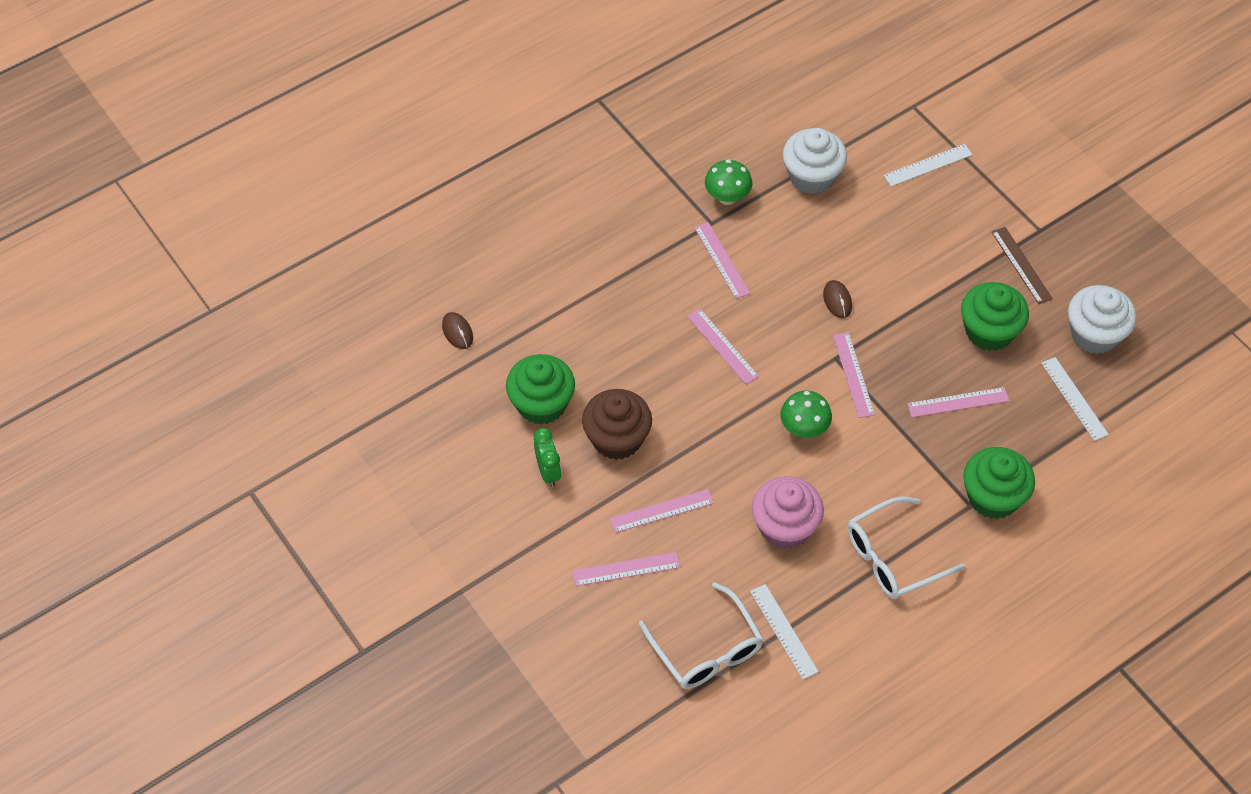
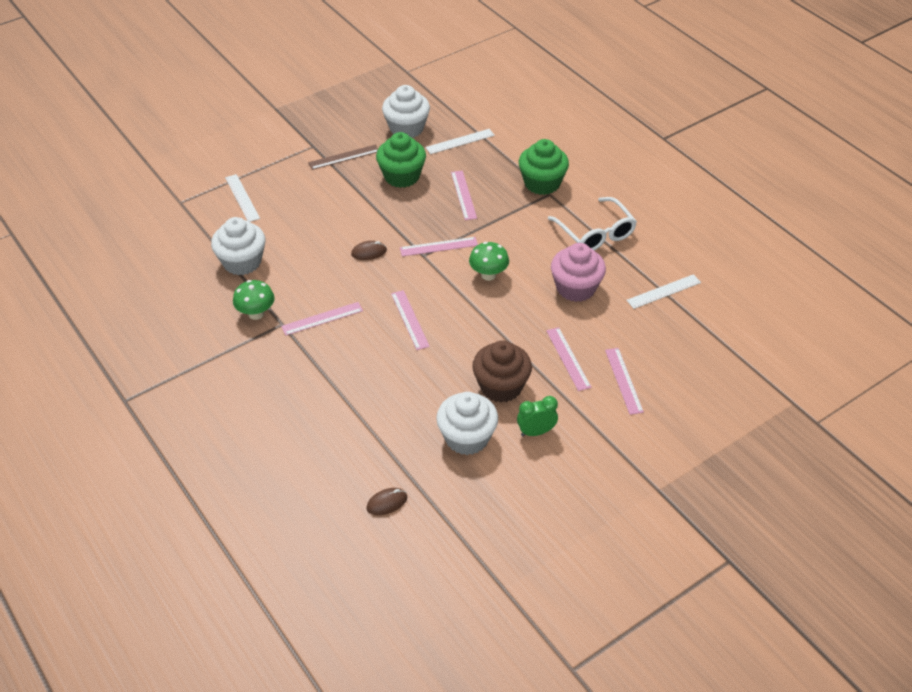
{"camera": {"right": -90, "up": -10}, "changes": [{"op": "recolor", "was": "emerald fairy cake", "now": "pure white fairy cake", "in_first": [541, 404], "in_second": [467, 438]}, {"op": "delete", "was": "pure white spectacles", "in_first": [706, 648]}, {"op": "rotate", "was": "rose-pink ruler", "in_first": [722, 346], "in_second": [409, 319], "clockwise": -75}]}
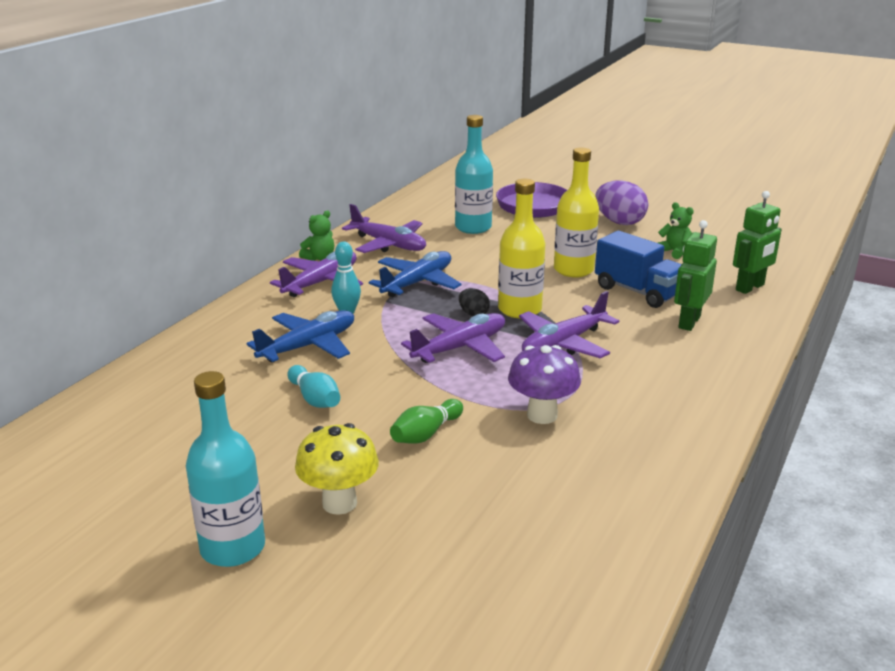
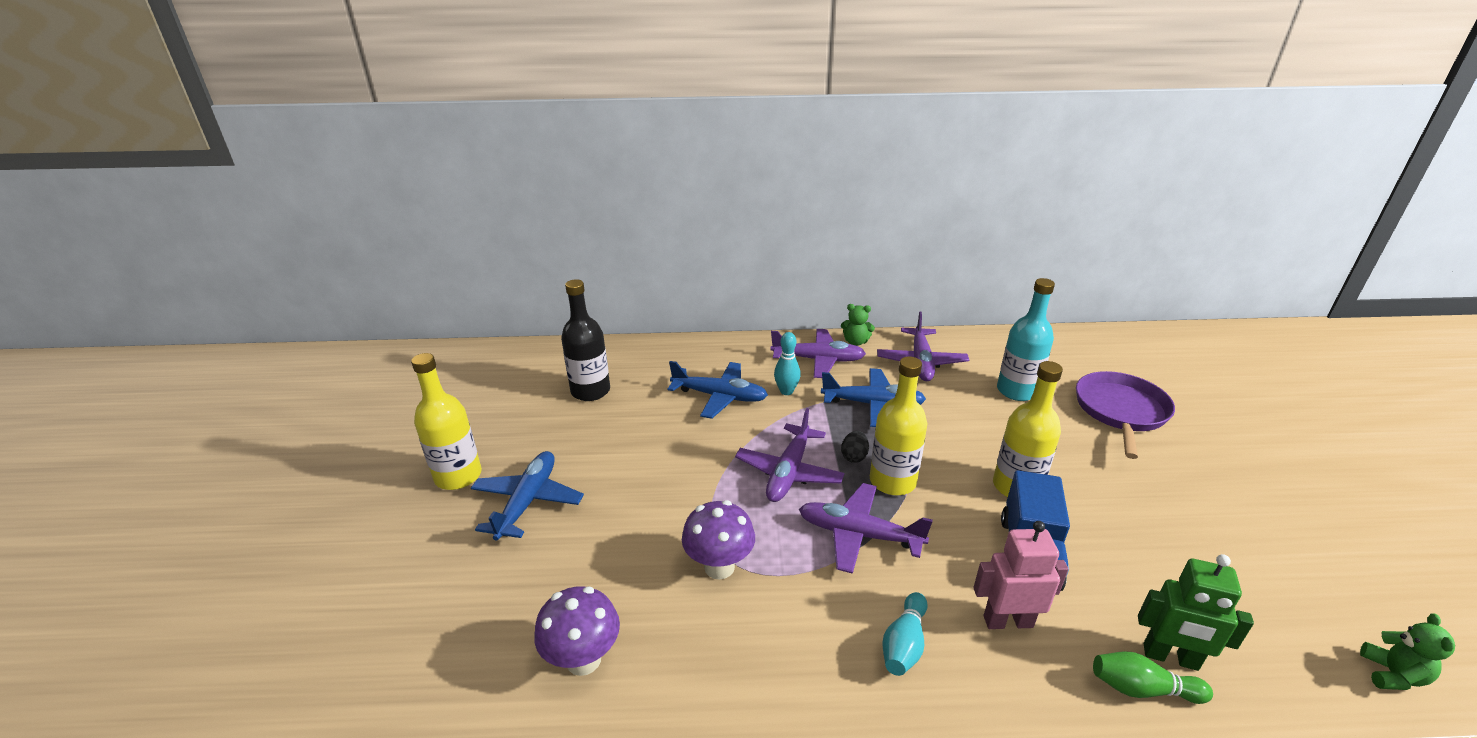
{"camera": {"right": 60, "up": 5}, "changes": [{"op": "recolor", "was": "aqua bottle", "now": "golden bottle", "in_first": [233, 547], "in_second": [458, 476]}, {"op": "move", "was": "aqua skittle", "in_first": [315, 399], "in_second": [904, 644]}, {"op": "replace", "was": "golden fungus", "now": "cobalt aeroplane", "in_first": [339, 503], "in_second": [528, 501]}, {"op": "move", "was": "emerald skittle", "in_first": [426, 434], "in_second": [1141, 689]}, {"op": "rotate", "was": "violet aeroplane", "in_first": [460, 347], "in_second": [789, 472], "clockwise": 90}, {"op": "delete", "was": "violet egg shape", "in_first": [619, 222]}, {"op": "move", "was": "emerald teddy", "in_first": [674, 252], "in_second": [1392, 675]}, {"op": "recolor", "was": "emerald toy robot", "now": "rose-pink toy robot", "in_first": [689, 322], "in_second": [1007, 621]}, {"op": "insert", "now": "violet fungus", "in_second": [583, 660]}, {"op": "insert", "now": "jet-black bottle", "in_second": [590, 391]}]}
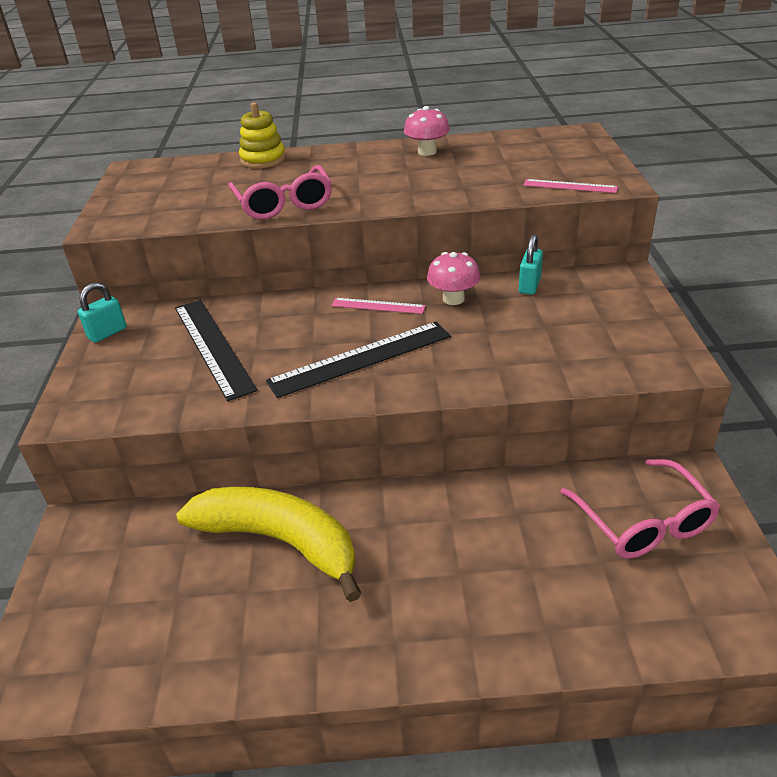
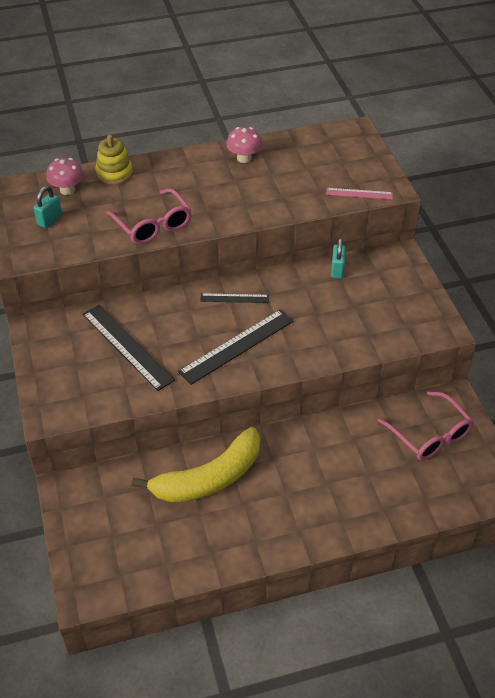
{"camera": {"right": -15, "up": 10}, "changes": [{"op": "move", "was": "aqua padlock", "in_first": [107, 333], "in_second": [49, 220]}, {"op": "rotate", "was": "golden banana", "in_first": [280, 541], "in_second": [209, 478], "clockwise": 135}, {"op": "recolor", "was": "rose-pink ruler", "now": "jet-black ruler", "in_first": [378, 306], "in_second": [234, 298]}, {"op": "move", "was": "rose-pink fungus", "in_first": [453, 299], "in_second": [67, 190]}]}
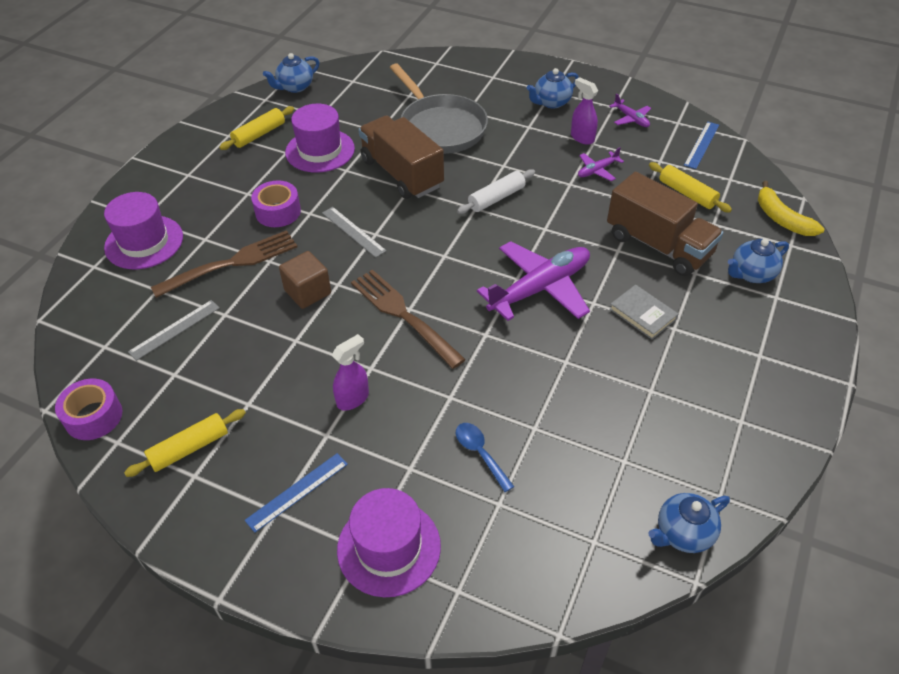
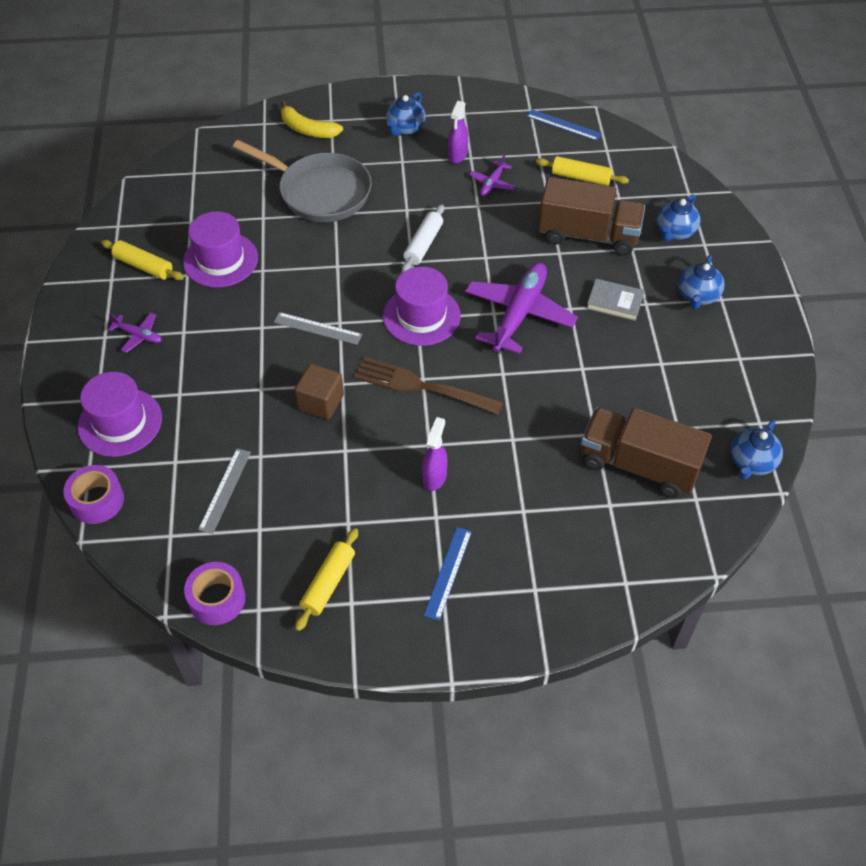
{"camera": {"right": -30, "up": 5}, "changes": [{"op": "delete", "was": "brown dinner fork", "in_first": [230, 264]}, {"op": "rotate", "was": "golden rolling pin", "in_first": [259, 134], "in_second": [143, 266], "clockwise": -75}, {"op": "move", "was": "violet sticky tape", "in_first": [278, 212], "in_second": [97, 501]}, {"op": "move", "was": "cobalt teapot", "in_first": [295, 87], "in_second": [697, 296]}, {"op": "move", "was": "violet top hat", "in_first": [389, 547], "in_second": [421, 316]}, {"op": "move", "was": "brown lorry", "in_first": [402, 173], "in_second": [638, 465]}, {"op": "delete", "was": "cobalt tablespoon", "in_first": [480, 453]}, {"op": "rotate", "was": "violet spray bottle", "in_first": [582, 138], "in_second": [457, 155], "clockwise": -90}, {"op": "move", "was": "violet aeroplane", "in_first": [631, 119], "in_second": [138, 335]}, {"op": "rotate", "was": "cobalt ruler", "in_first": [701, 145], "in_second": [563, 125], "clockwise": -60}, {"op": "move", "was": "golden banana", "in_first": [781, 219], "in_second": [307, 129]}]}
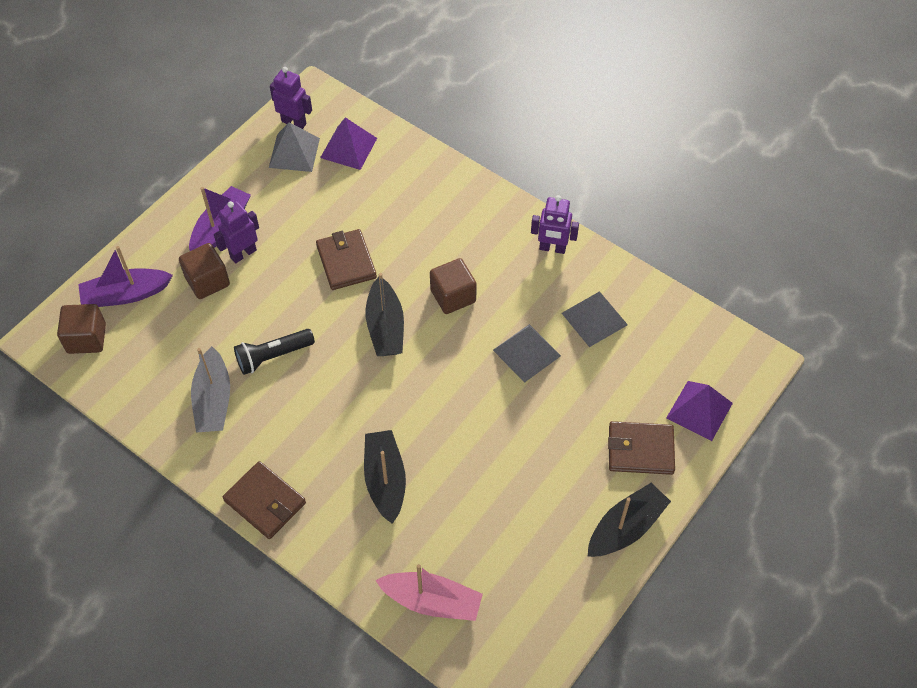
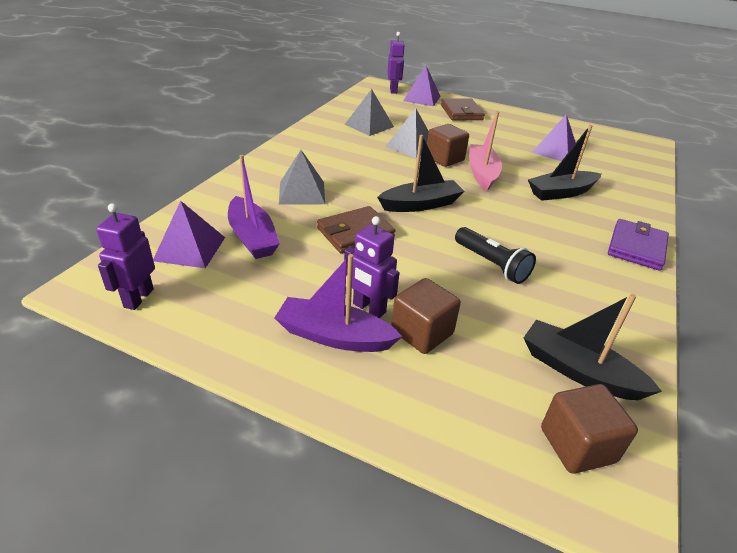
{"camera": {"right": -105, "up": -20}, "changes": [{"op": "move", "was": "violet boat", "in_first": [125, 294], "in_second": [252, 237]}, {"op": "delete", "was": "ash-grey boat", "in_first": [213, 400]}, {"op": "recolor", "was": "brown billfold", "now": "violet billfold", "in_first": [265, 502], "in_second": [636, 247]}, {"op": "move", "was": "ash-grey solid pyramid", "in_first": [294, 153], "in_second": [302, 192]}, {"op": "move", "was": "rose-pink boat", "in_first": [432, 601], "in_second": [482, 173]}, {"op": "move", "was": "brown cube", "in_first": [453, 296], "in_second": [444, 159]}, {"op": "move", "was": "violet toy robot", "in_first": [552, 248], "in_second": [393, 90]}, {"op": "move", "was": "jet-black boat", "in_first": [626, 527], "in_second": [578, 371]}, {"op": "insert", "now": "violet solid pyramid", "in_second": [555, 151]}]}
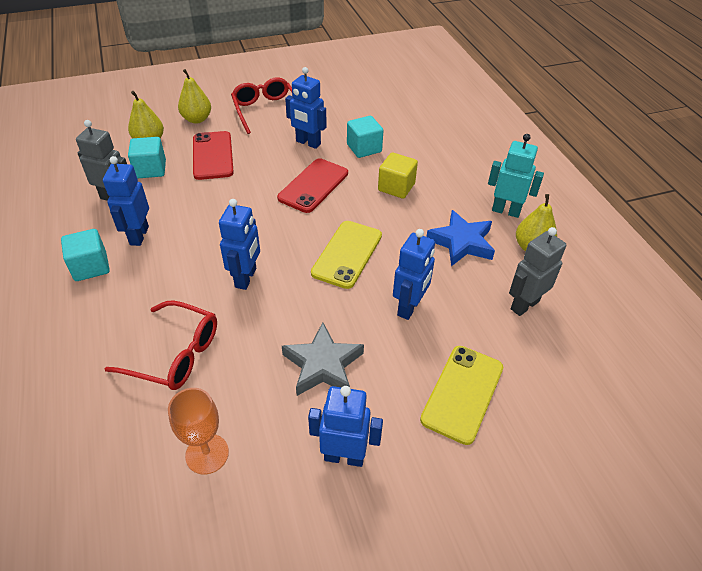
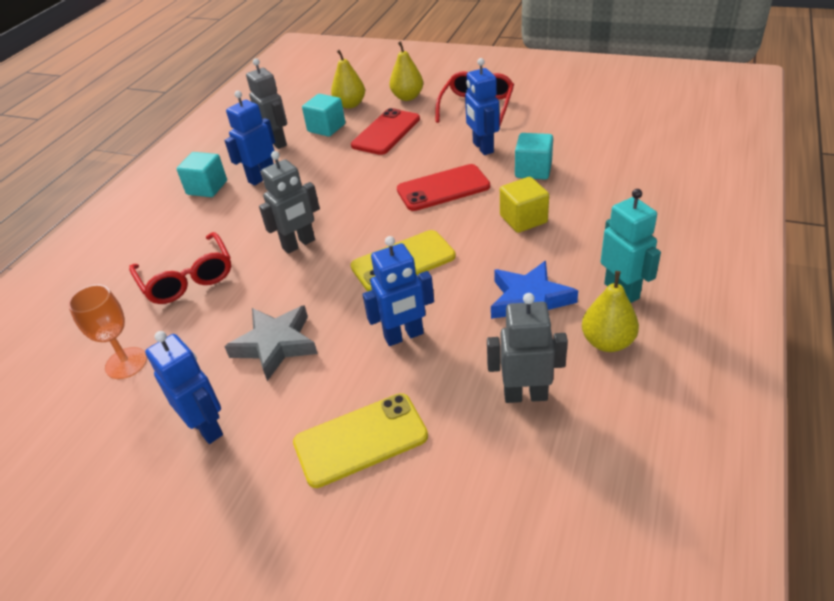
{"camera": {"right": 45, "up": -5}, "changes": [{"op": "recolor", "was": "cobalt toy robot", "now": "ash-grey toy robot", "in_first": [246, 278], "in_second": [299, 244]}]}
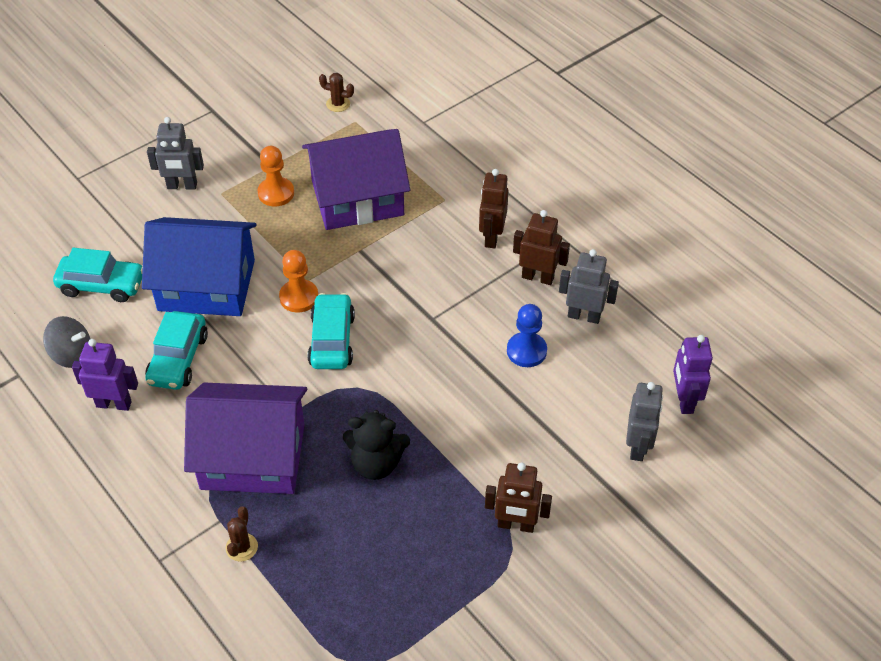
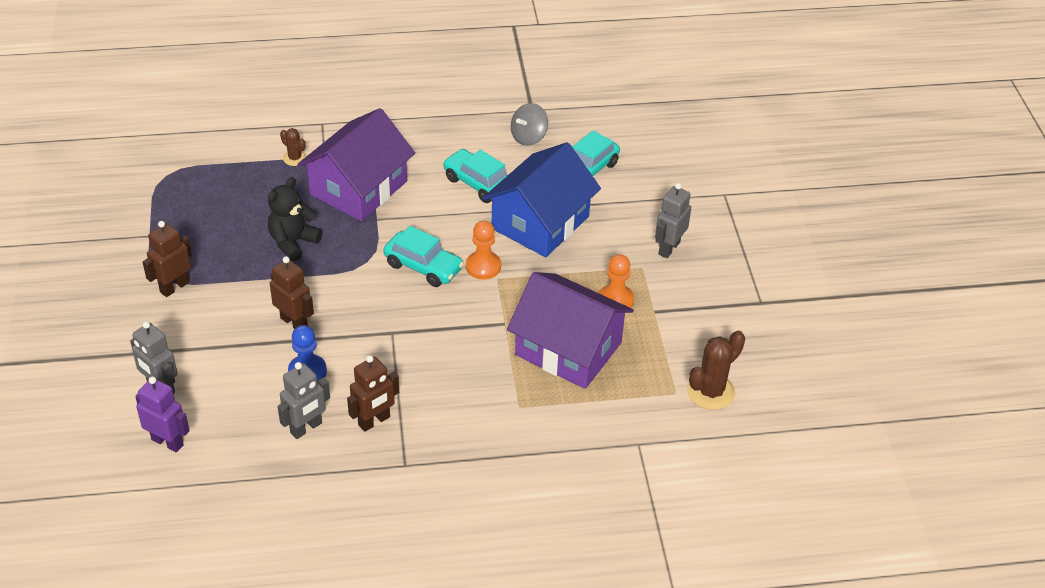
{"camera": {"right": 120, "up": -5}, "changes": [{"op": "delete", "was": "violet toy robot", "in_first": [114, 404]}, {"op": "rotate", "was": "violet toy house", "in_first": [357, 198], "in_second": [568, 349], "clockwise": -75}, {"op": "resize", "was": "brown saguaro cactus", "in_first": [338, 104], "in_second": [710, 392], "ratio": 1.77}, {"op": "move", "was": "brown toy robot", "in_first": [491, 237], "in_second": [294, 322]}]}
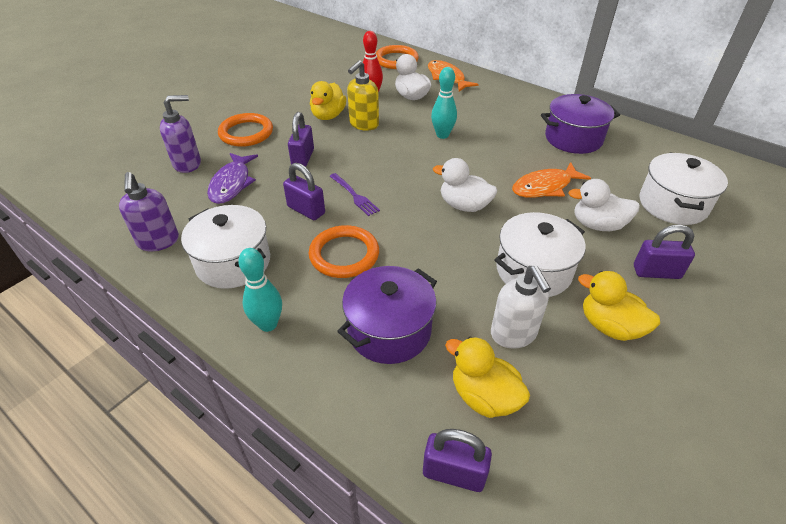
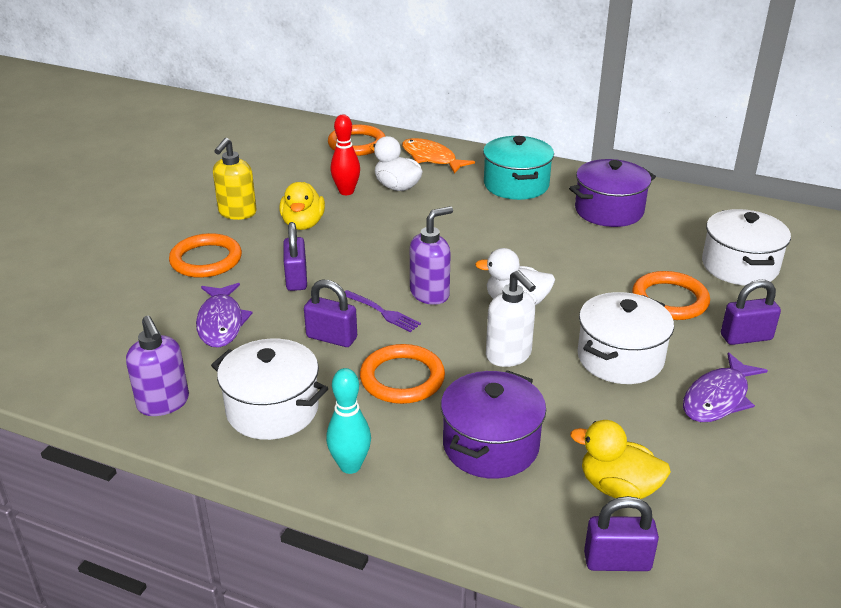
{"camera": {"right": -15, "up": -10}, "changes": [{"op": "move", "was": "violet soap pump", "in_first": [188, 164], "in_second": [430, 294]}, {"op": "move", "was": "golden soap pump", "in_first": [363, 124], "in_second": [237, 213]}, {"op": "delete", "was": "aqua skittle", "in_first": [442, 135]}, {"op": "move", "was": "pure white soap pump", "in_first": [513, 334], "in_second": [509, 355]}, {"op": "delete", "was": "bright orange toy fish", "in_first": [545, 187]}, {"op": "replace", "was": "pure white toy duck", "now": "bright orange torus", "in_first": [597, 225], "in_second": [669, 300]}, {"op": "replace", "was": "golden toy duck", "now": "violet toy fish", "in_first": [610, 326], "in_second": [718, 398]}, {"op": "insert", "now": "aqua stockpot", "in_second": [516, 185]}]}
